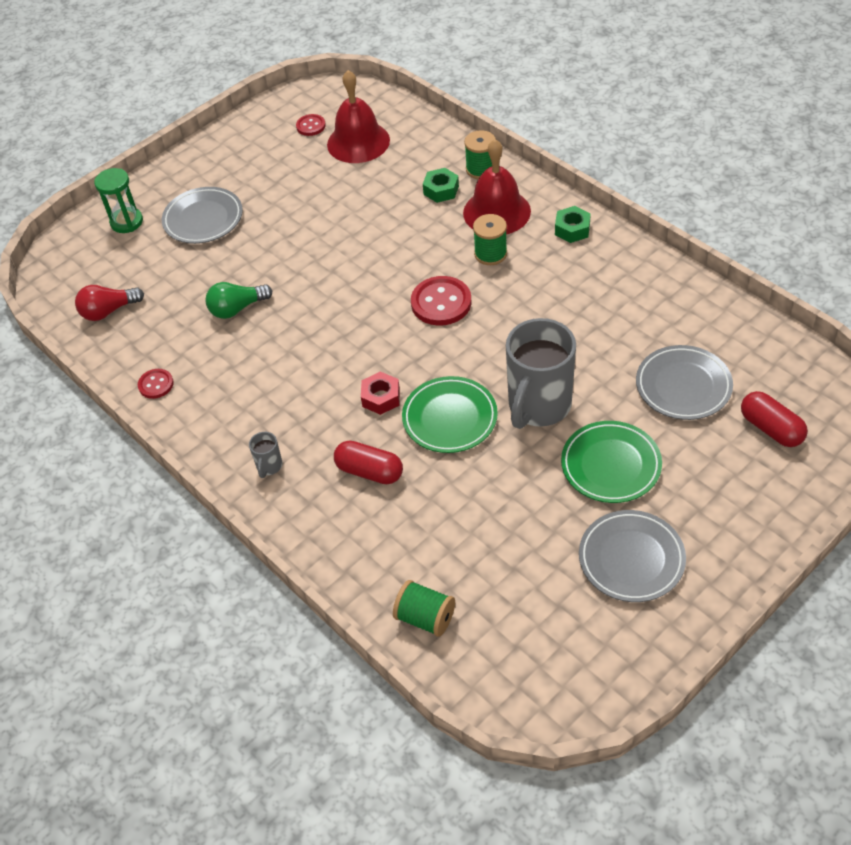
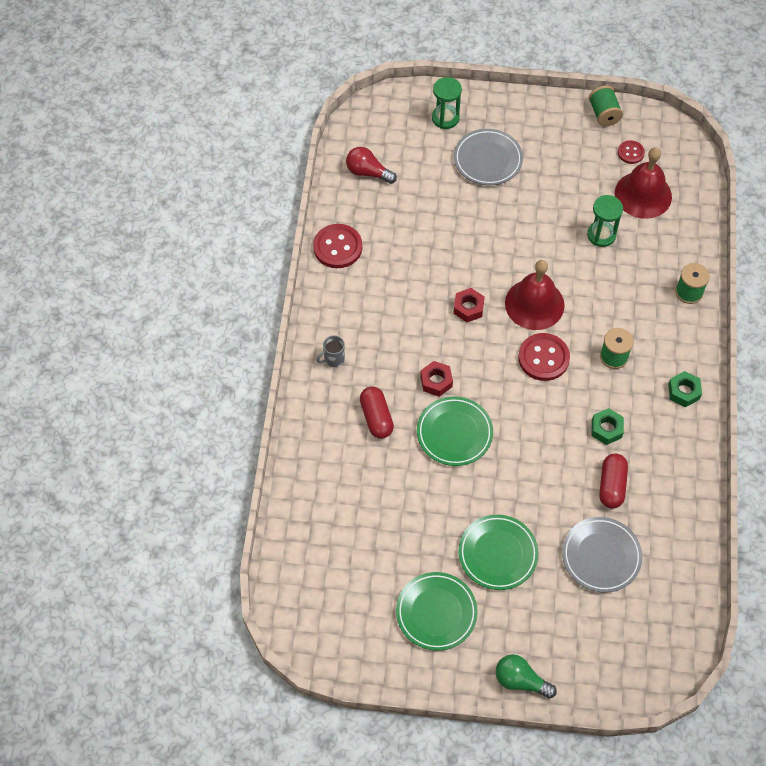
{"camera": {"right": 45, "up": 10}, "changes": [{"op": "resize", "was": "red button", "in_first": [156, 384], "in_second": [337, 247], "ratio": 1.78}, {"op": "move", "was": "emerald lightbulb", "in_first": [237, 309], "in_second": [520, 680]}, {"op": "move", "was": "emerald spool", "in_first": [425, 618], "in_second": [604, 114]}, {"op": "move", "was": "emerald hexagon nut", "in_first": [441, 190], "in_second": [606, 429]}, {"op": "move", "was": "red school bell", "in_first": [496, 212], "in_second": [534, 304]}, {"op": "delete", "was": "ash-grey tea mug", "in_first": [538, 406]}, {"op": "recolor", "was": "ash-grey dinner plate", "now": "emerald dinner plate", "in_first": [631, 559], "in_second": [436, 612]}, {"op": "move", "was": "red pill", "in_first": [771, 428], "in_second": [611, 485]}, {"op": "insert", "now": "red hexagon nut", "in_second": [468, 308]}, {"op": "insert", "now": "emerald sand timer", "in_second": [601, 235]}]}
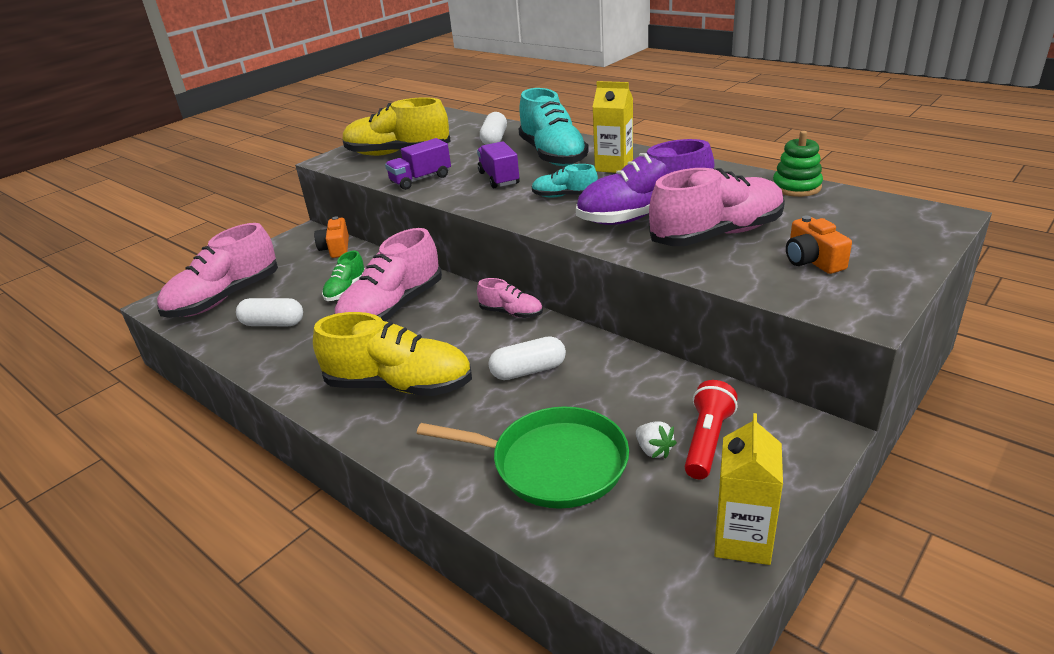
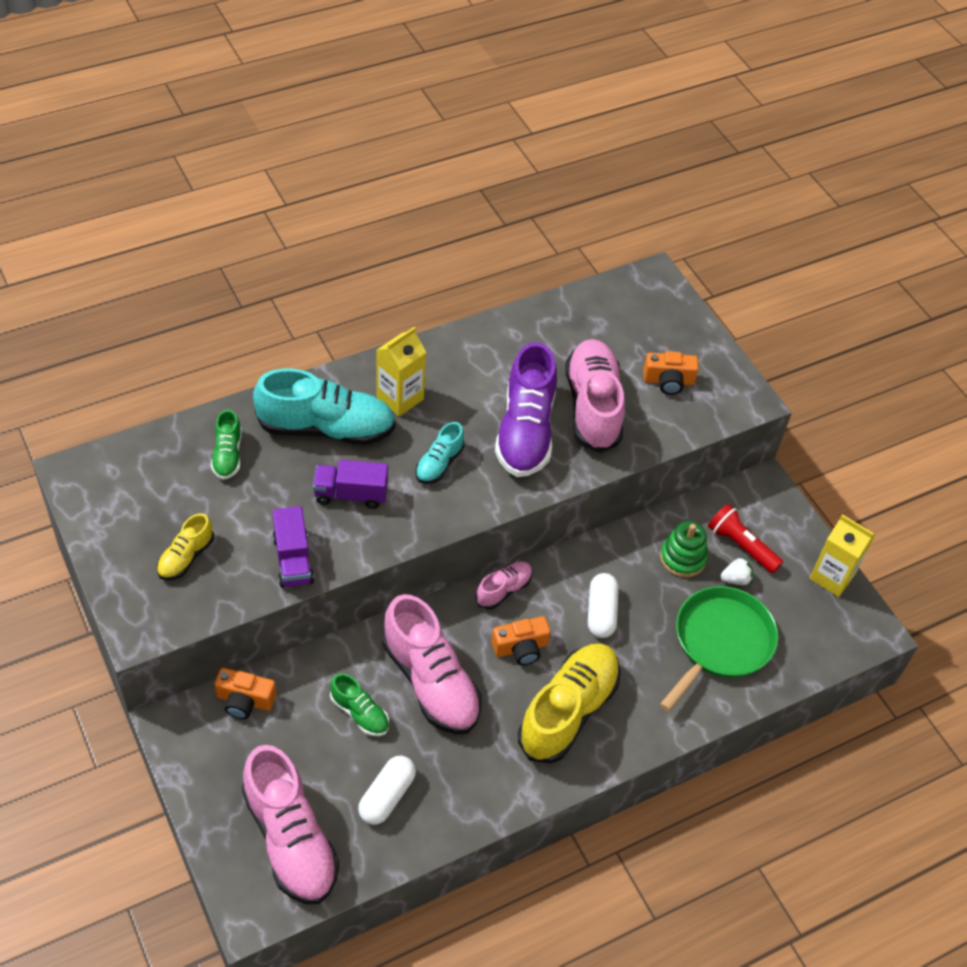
{"camera": {"right": -75, "up": 20}, "changes": [{"op": "resize", "was": "golden lace-up shoe", "in_first": [398, 153], "in_second": [186, 557], "ratio": 0.5}, {"op": "replace", "was": "pure white pill", "now": "emerald lace-up shoe", "in_first": [494, 139], "in_second": [227, 455]}, {"op": "move", "was": "emerald stacking rings", "in_first": [796, 187], "in_second": [682, 558]}, {"op": "insert", "now": "bright orange camera", "in_second": [521, 648]}]}
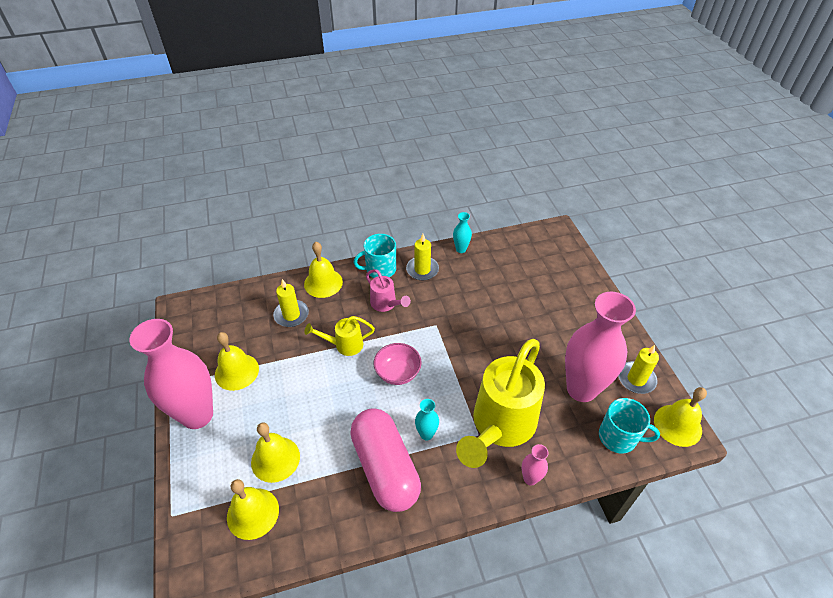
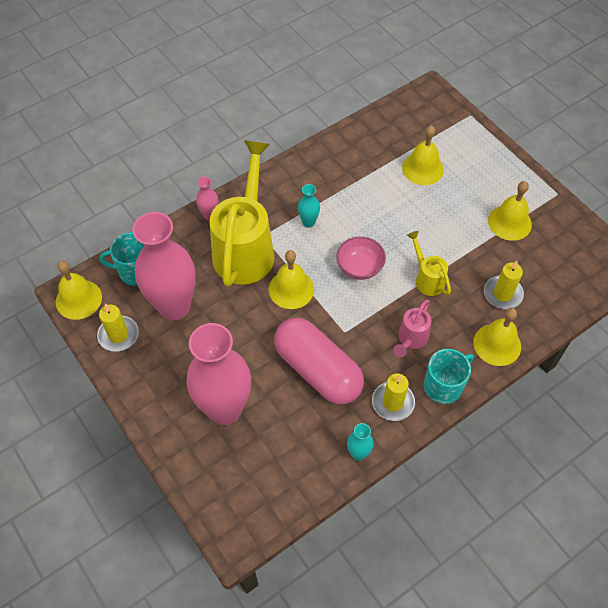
{"camera": {"right": 160, "up": 10}, "changes": [{"op": "move", "was": "rose-pink flower vase", "in_first": [197, 415], "in_second": [225, 409]}, {"op": "move", "was": "golden school bell", "in_first": [253, 513], "in_second": [291, 289]}, {"op": "rotate", "was": "golden sprinkling can", "in_first": [344, 345], "in_second": [427, 279], "clockwise": -90}, {"op": "move", "was": "rose-pink pill", "in_first": [385, 467], "in_second": [317, 370]}, {"op": "rotate", "was": "rose-pink sprinkling can", "in_first": [386, 304], "in_second": [411, 339], "clockwise": -90}]}
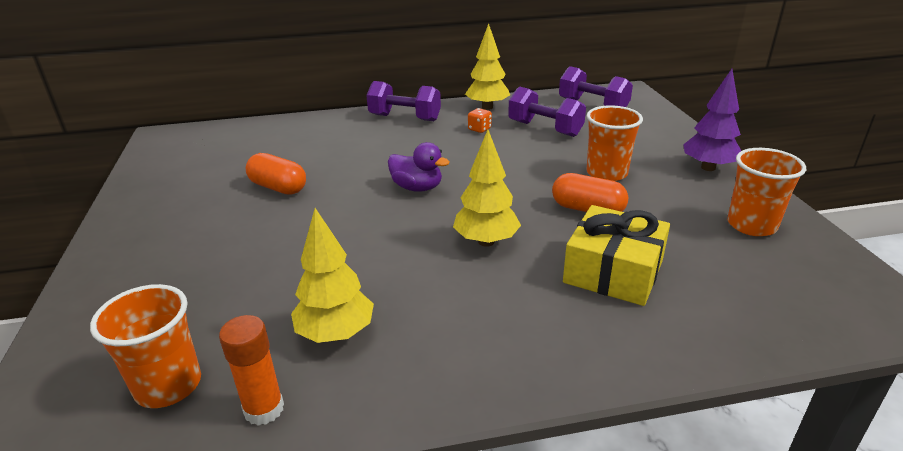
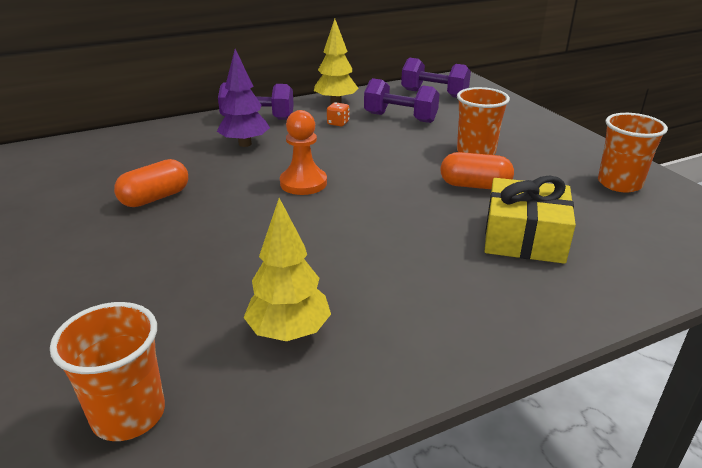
{"camera": {"right": -15, "up": 0}, "changes": [{"op": "delete", "was": "bright orange stick of glue", "in_first": [264, 409]}, {"op": "rotate", "was": "bright orange pill", "in_first": [278, 187], "in_second": [155, 198], "clockwise": -60}, {"op": "replace", "was": "violet toy duck", "now": "bright orange game pawn", "in_first": [417, 188], "in_second": [303, 183]}, {"op": "delete", "was": "golden fir tree", "in_first": [486, 241]}, {"op": "move", "was": "violet fir tree", "in_first": [708, 167], "in_second": [245, 144]}]}
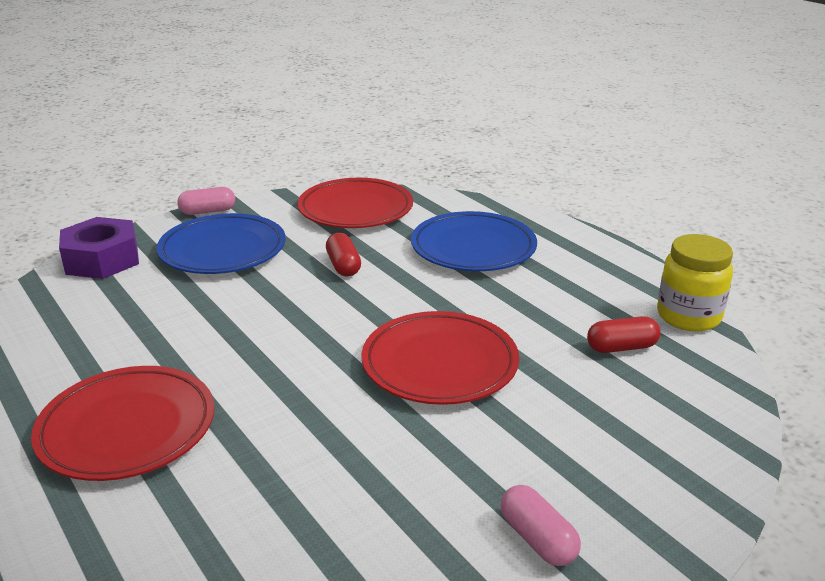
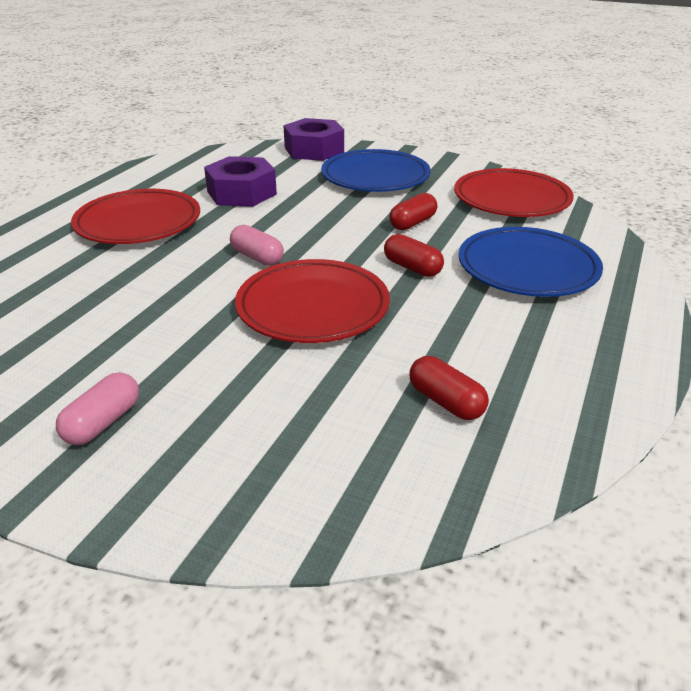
{"camera": {"right": 60, "up": 5}, "changes": [{"op": "move", "was": "rose-pink pill", "in_first": [208, 211], "in_second": [257, 257]}, {"op": "delete", "was": "golden jar", "in_first": [688, 316]}, {"op": "insert", "now": "violet hexagon nut", "in_second": [241, 193]}, {"op": "insert", "now": "red pill", "in_second": [412, 268]}]}
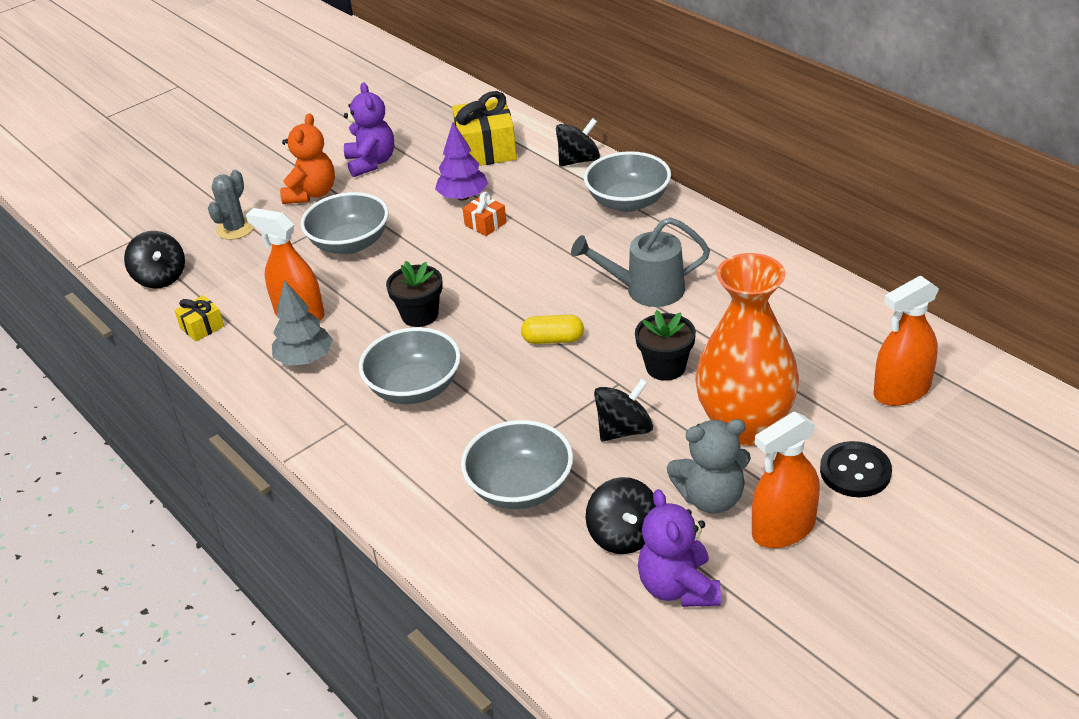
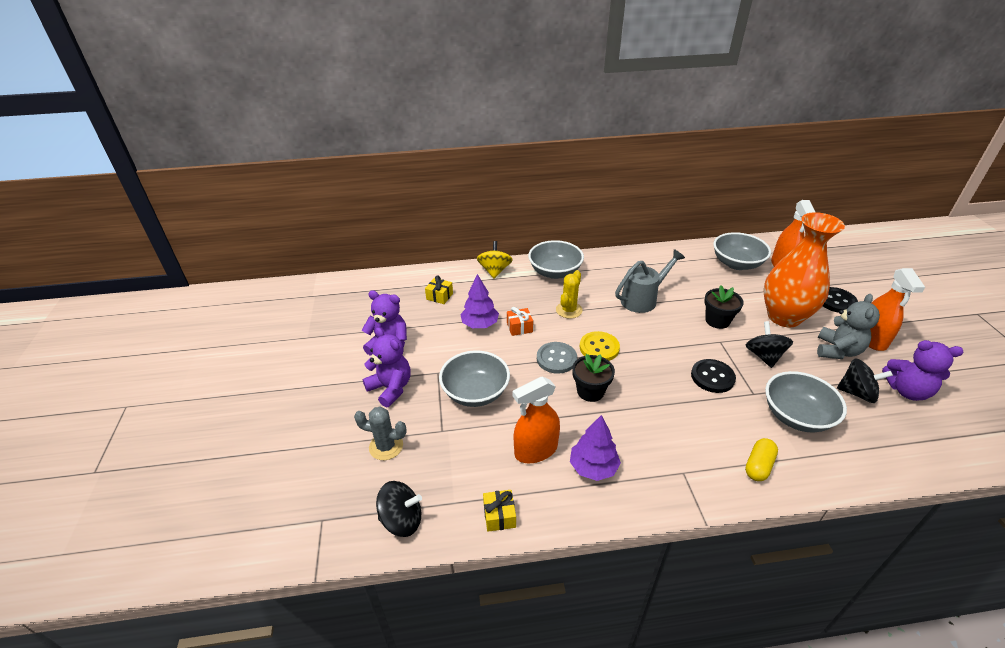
{"camera": {"right": -60, "up": 0}, "changes": [{"op": "rotate", "was": "ash-grey saguaro cactus", "in_first": [235, 229], "in_second": [386, 446], "clockwise": -45}, {"op": "recolor", "was": "ash-grey fir tree", "now": "violet fir tree", "in_first": [305, 359], "in_second": [593, 467]}, {"op": "recolor", "was": "bright orange teddy", "now": "violet teddy", "in_first": [311, 193], "in_second": [391, 388]}, {"op": "move", "was": "ash-grey bowl", "in_first": [414, 388], "in_second": [736, 263]}, {"op": "resize", "was": "golden gift", "in_first": [486, 149], "in_second": [439, 296], "ratio": 0.51}, {"op": "move", "was": "golden pill", "in_first": [553, 339], "in_second": [758, 466]}, {"op": "recolor", "was": "jet-black spinning top", "now": "golden spinning top", "in_first": [578, 160], "in_second": [494, 271]}, {"op": "rotate", "was": "ash-grey sprinkling can", "in_first": [646, 290], "in_second": [643, 299], "clockwise": -150}, {"op": "insert", "now": "ash-grey button", "in_second": [556, 359]}, {"op": "insert", "now": "golden saguaro cactus", "in_second": [569, 310]}, {"op": "insert", "now": "golden button", "in_second": [599, 348]}, {"op": "insert", "now": "jet-black button", "in_second": [712, 377]}]}
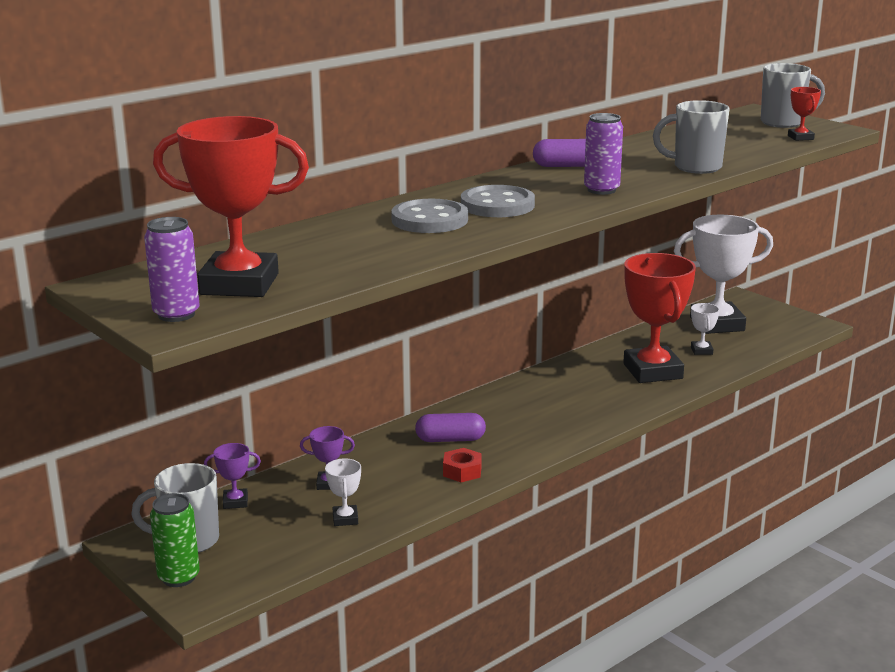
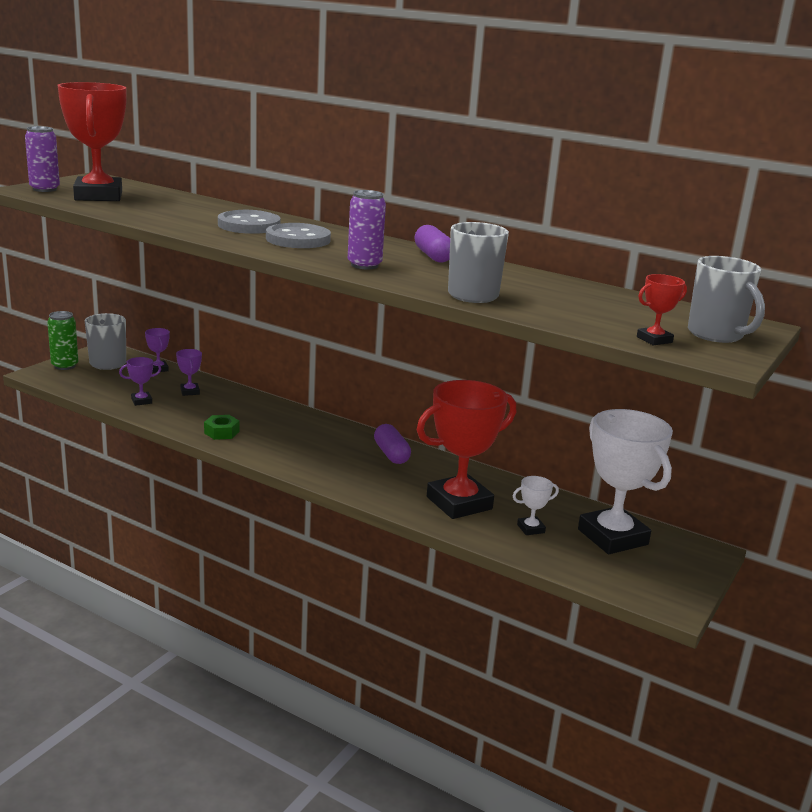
{"camera": {"right": 70, "up": 0}, "changes": [{"op": "recolor", "was": "pure white award cup", "now": "violet award cup", "in_first": [345, 519], "in_second": [141, 401]}, {"op": "move", "was": "violet pill", "in_first": [450, 439], "in_second": [391, 454]}, {"op": "recolor", "was": "red hexagon nut", "now": "emerald hexagon nut", "in_first": [462, 471], "in_second": [221, 432]}]}
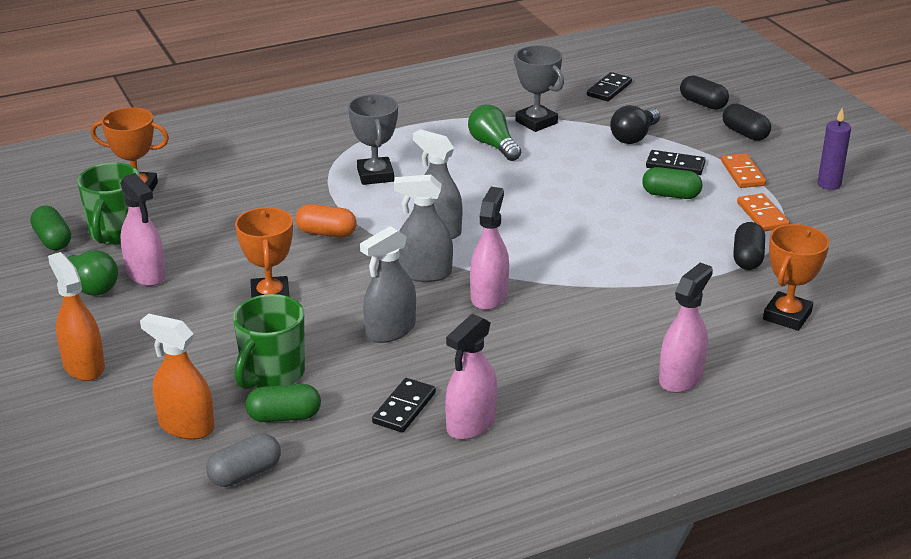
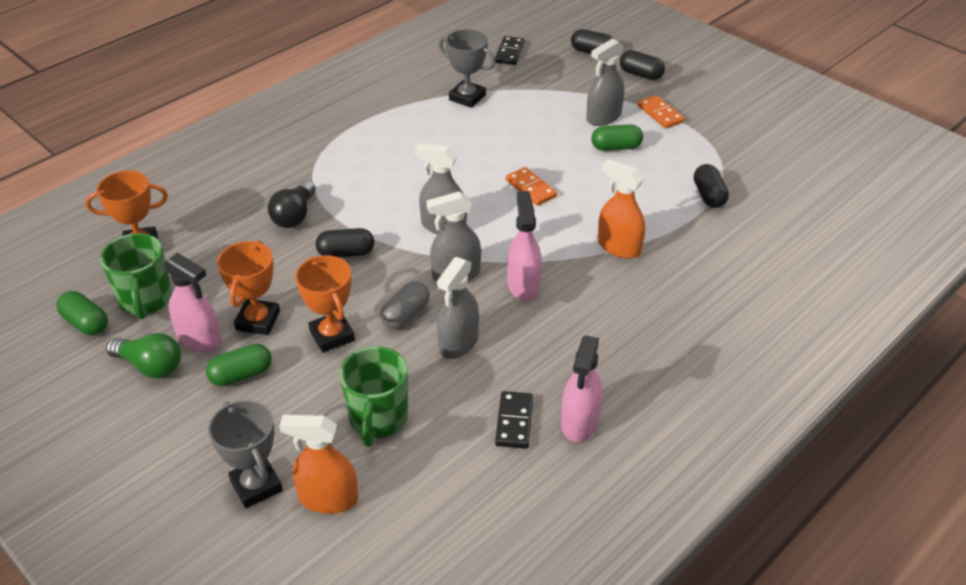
{"camera": {"right": -20, "up": 10}, "changes": [{"op": "move", "was": "bright orange spray bottle", "in_first": [83, 366], "in_second": [619, 247]}, {"op": "move", "was": "ash-grey pill", "in_first": [245, 474], "in_second": [405, 315]}, {"op": "move", "was": "emerald pill", "in_first": [284, 416], "in_second": [241, 375]}, {"op": "recolor", "was": "bright orange pill", "now": "jet-black pill", "in_first": [326, 233], "in_second": [346, 253]}, {"op": "move", "was": "ash-grey award cup", "in_first": [375, 175], "in_second": [256, 485]}, {"op": "delete", "was": "emerald lightbulb", "in_first": [493, 145]}, {"op": "move", "was": "jet-black lightbulb", "in_first": [634, 137], "in_second": [294, 215]}, {"op": "replace", "was": "jet-black domino tile", "now": "ash-grey spray bottle", "in_first": [675, 165], "in_second": [603, 117]}, {"op": "delete", "was": "rose-pink spray bottle", "in_first": [681, 378]}, {"op": "move", "was": "bright orange domino tile", "in_first": [762, 215], "in_second": [531, 188]}, {"op": "move", "was": "bright orange award cup", "in_first": [787, 316], "in_second": [258, 321]}, {"op": "delete", "was": "violet candle", "in_first": [829, 184]}]}
